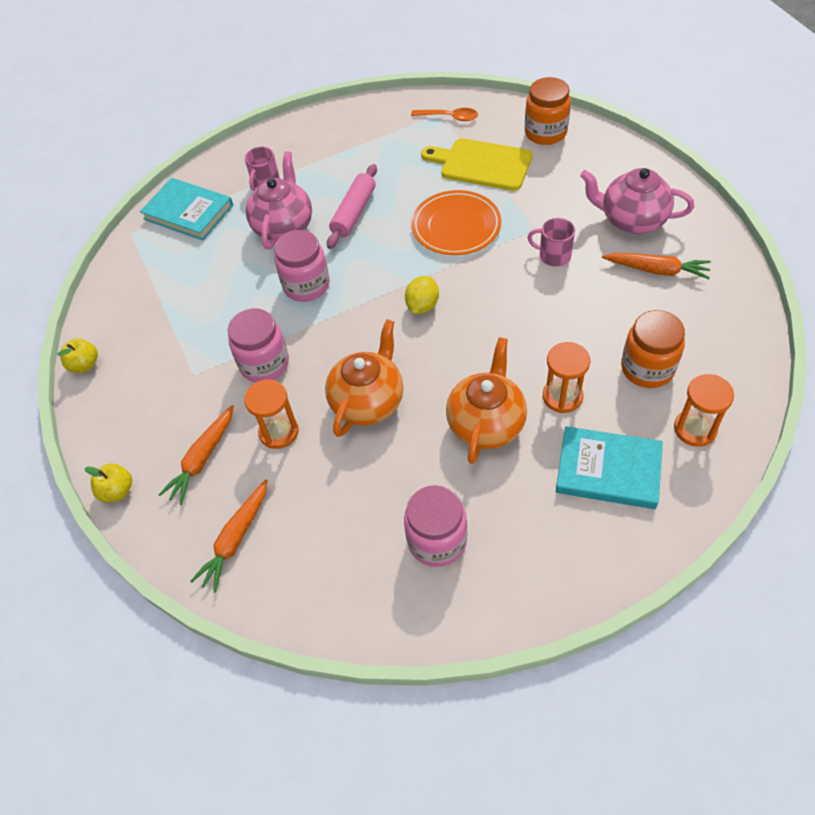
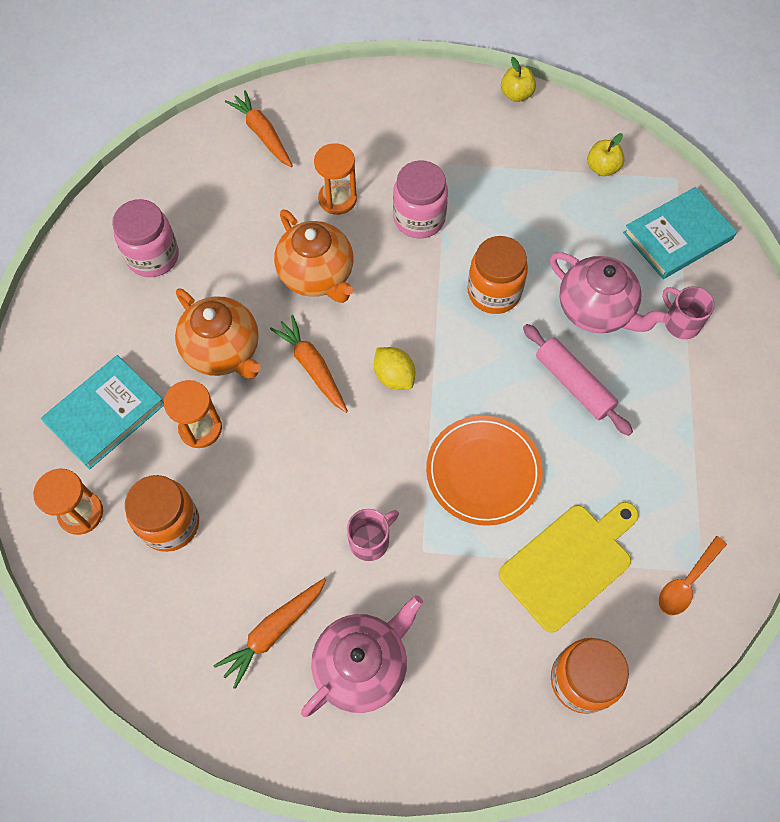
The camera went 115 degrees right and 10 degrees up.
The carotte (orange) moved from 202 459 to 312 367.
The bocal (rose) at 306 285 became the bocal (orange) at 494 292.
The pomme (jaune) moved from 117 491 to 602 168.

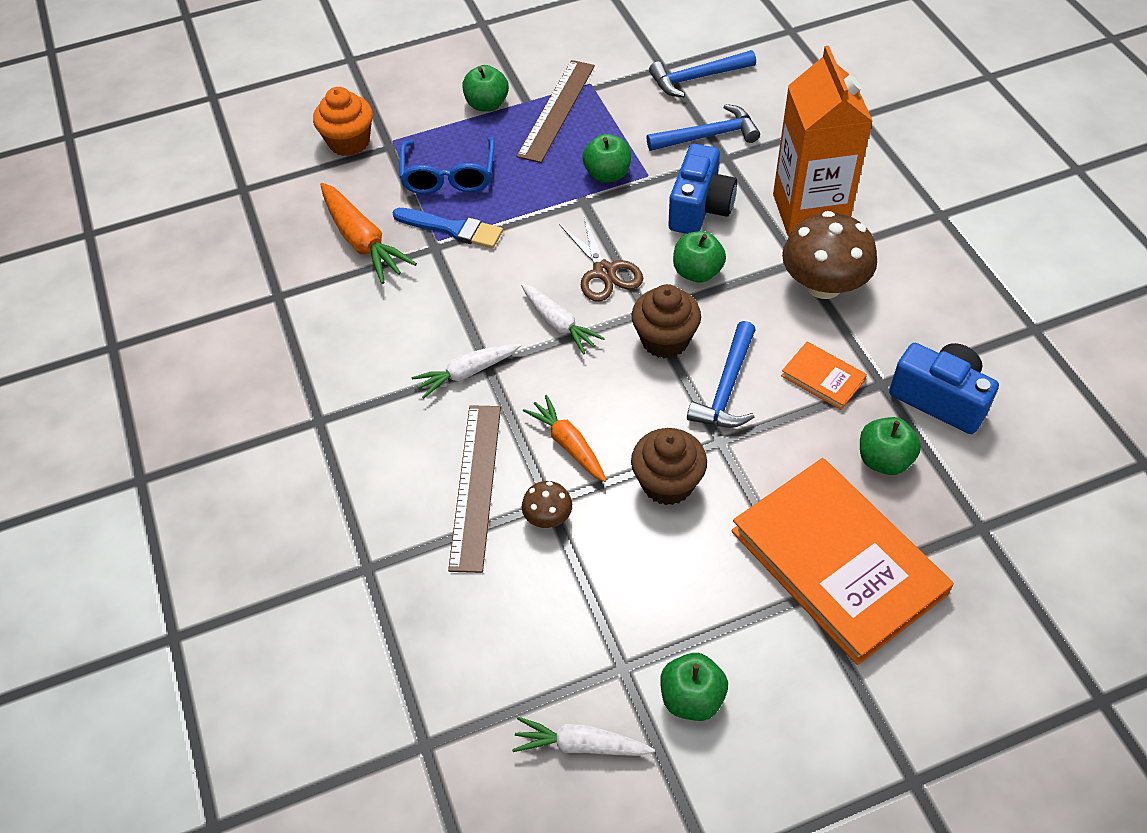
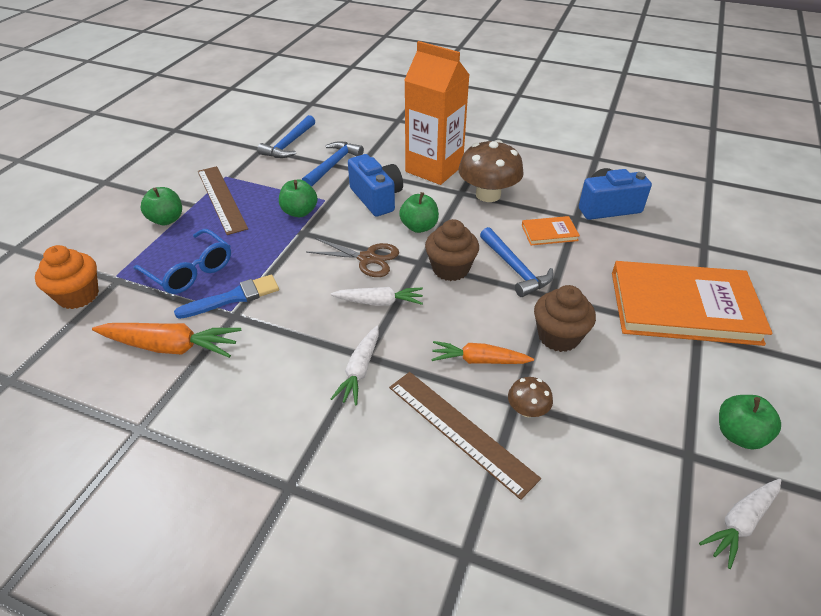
The camera went 50 degrees left and 10 degrees down.
The pomme (vert) at 884 460 disappeared.

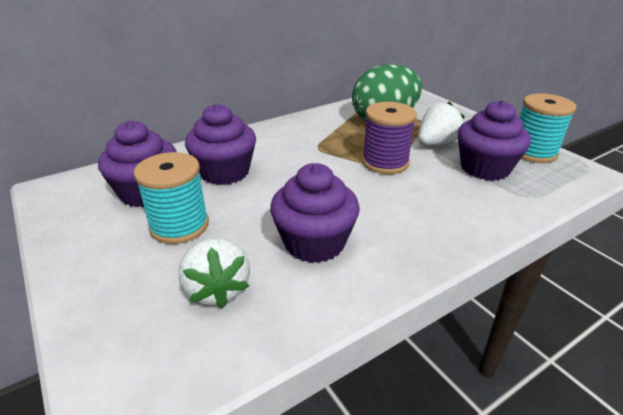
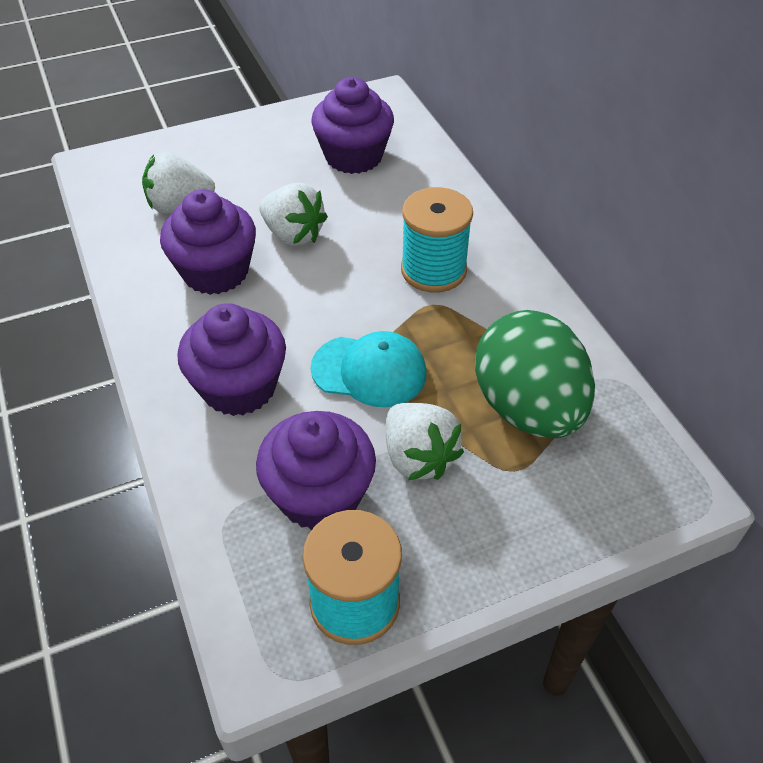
The camera went 100 degrees right and 15 degrees up.
The muffin (violet) moved from 225 172 to 239 387.
The fraise (blanc) at 293 235 appeared.
The bobine (violet) at 385 162 was replaced by the casquette (turquoise) at 369 371.
The bobine (turquoise) moved from 179 226 to 433 270.

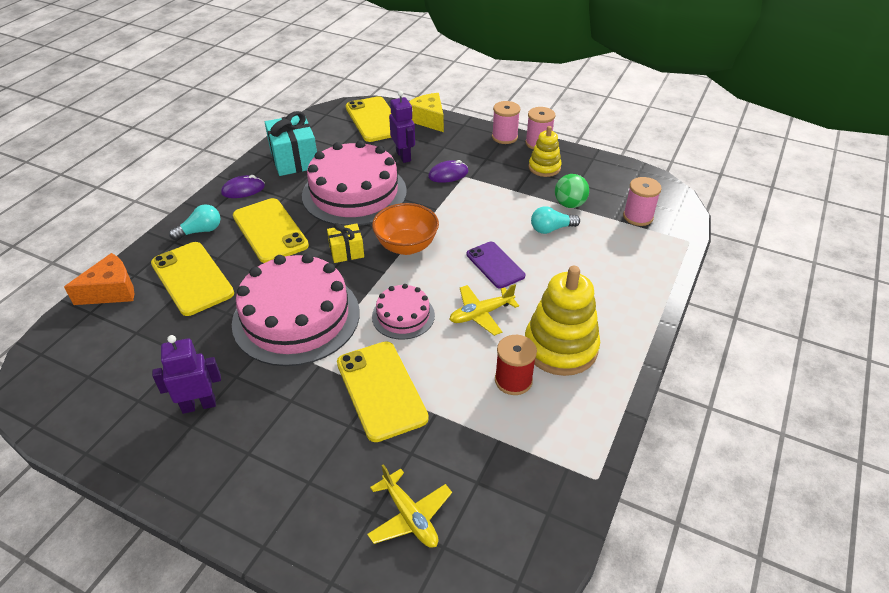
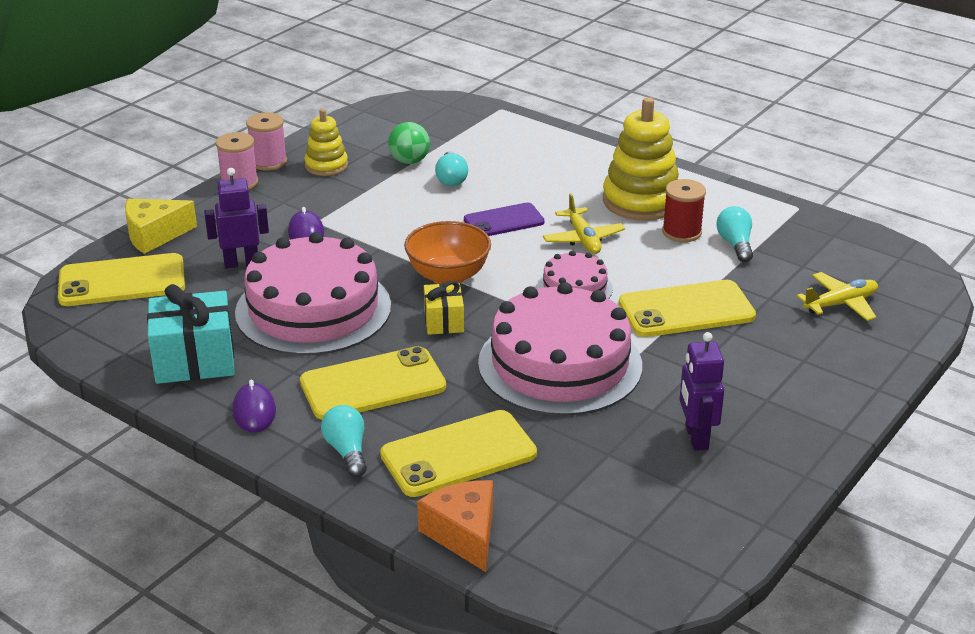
The camera went 80 degrees left and 10 degrees down.
The ampoule (turquoise) at 735 244 appeared.
The bobine (rose) at 638 217 disappeared.

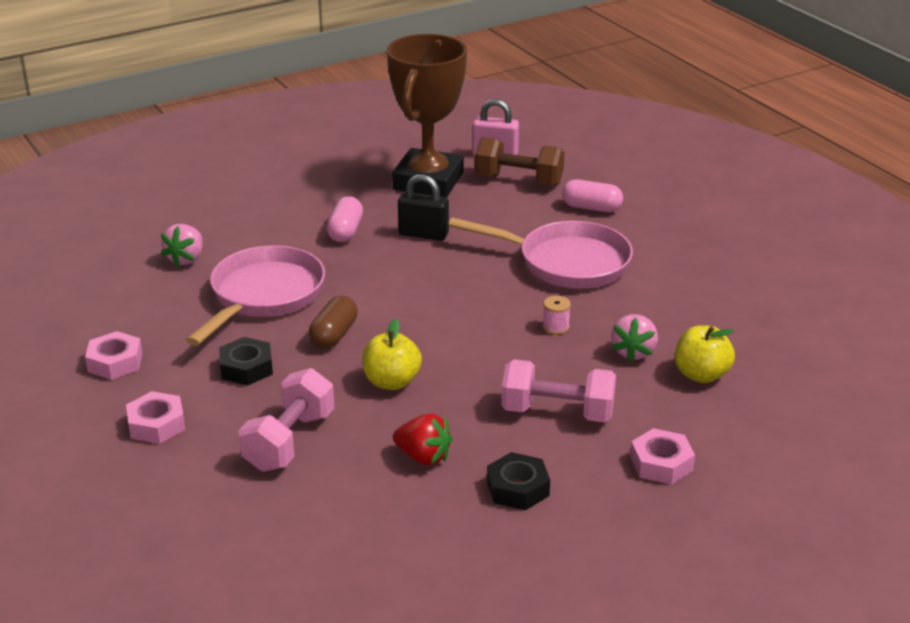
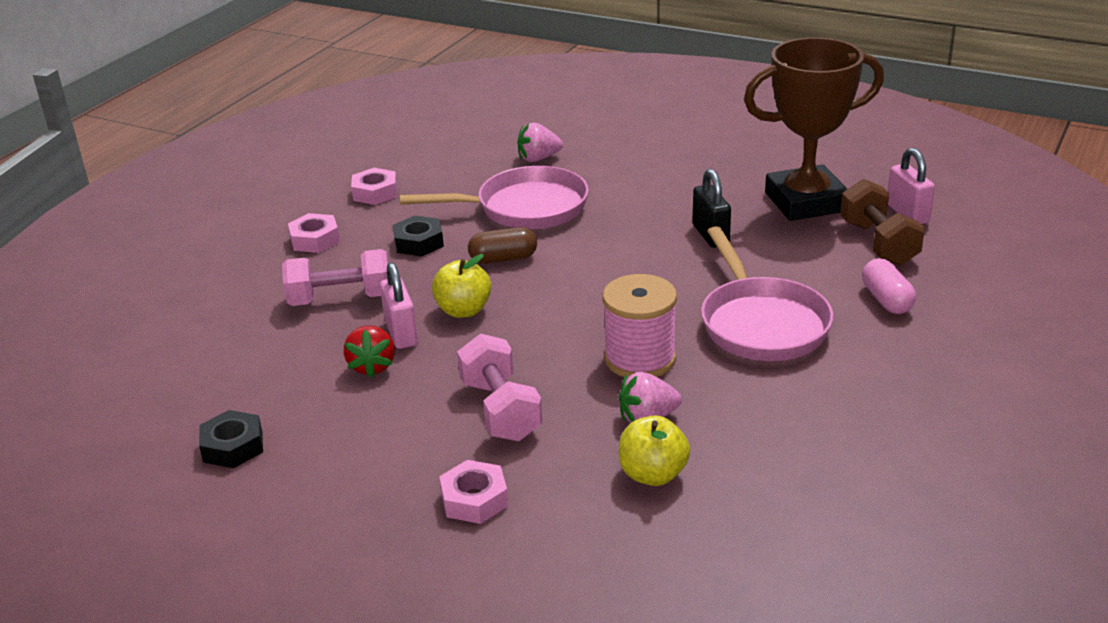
The camera went 60 degrees right and 0 degrees up.
The écrou (noir) moved from 518 488 to 233 446.
The cadenas (rose) at 401 333 appeared.
The bobine (rose) at 555 327 changed to 2.38 times the size.
The gélule (rose) at 345 231 disappeared.

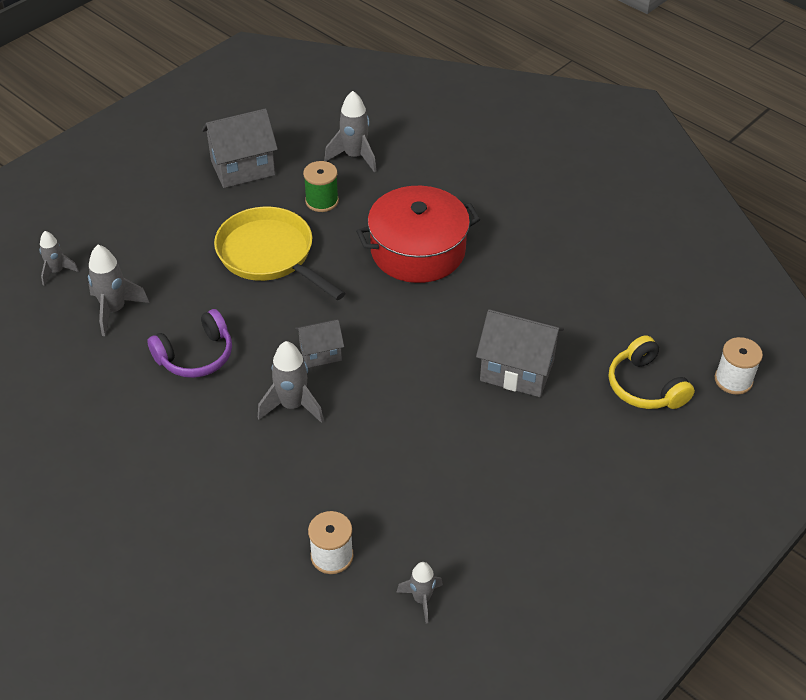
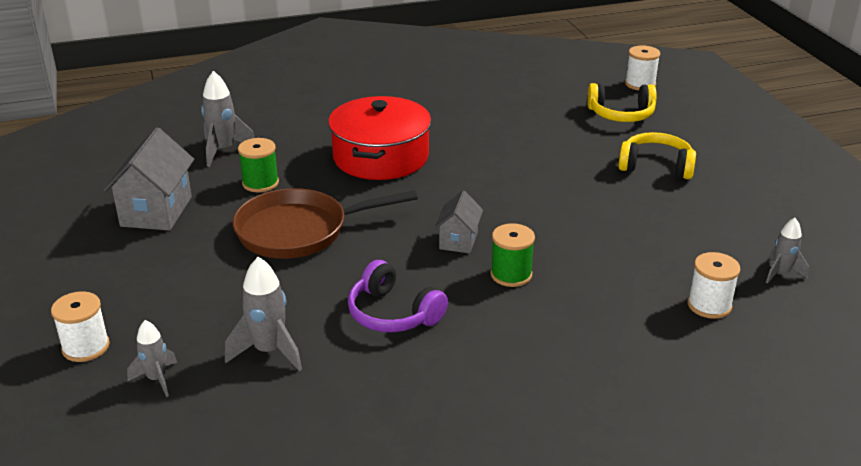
The camera went 60 degrees left and 15 degrees down.
The bobine (blanc) at 86 347 appeared.
The poêle (jaune) at 270 255 became the poêle (marron) at 299 231.
The casque audio (violet) at 196 356 turned 135 degrees clockwise.
The fusée (gris) at 292 405 was replaced by the bobine (vert) at 511 274.
The casque audio (jaune) at 656 166 appeared.
The maison (gris) at 517 370 disappeared.

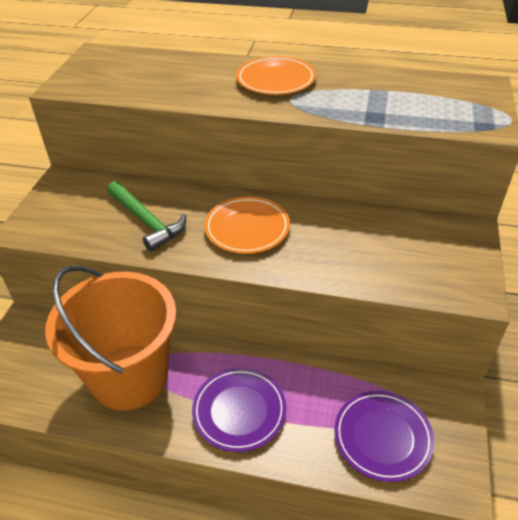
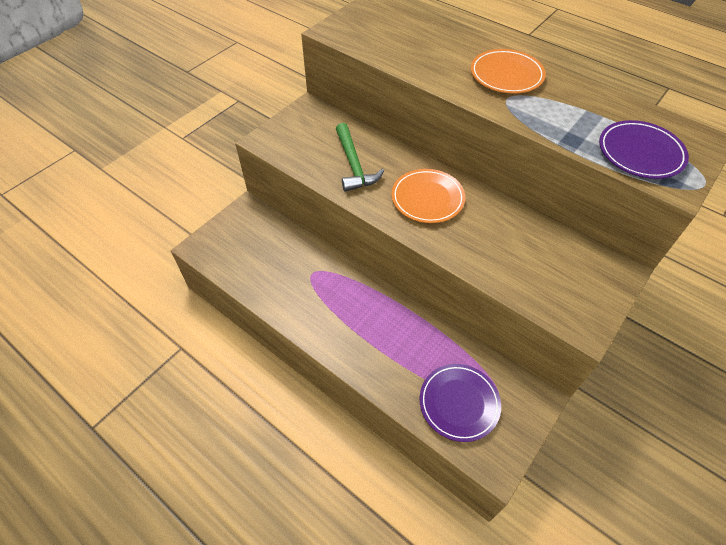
The camera went 25 degrees right and 10 degrees up.
The assiette (violet) moved from 239 411 to 640 153.
The seau (orange) at 129 377 disappeared.

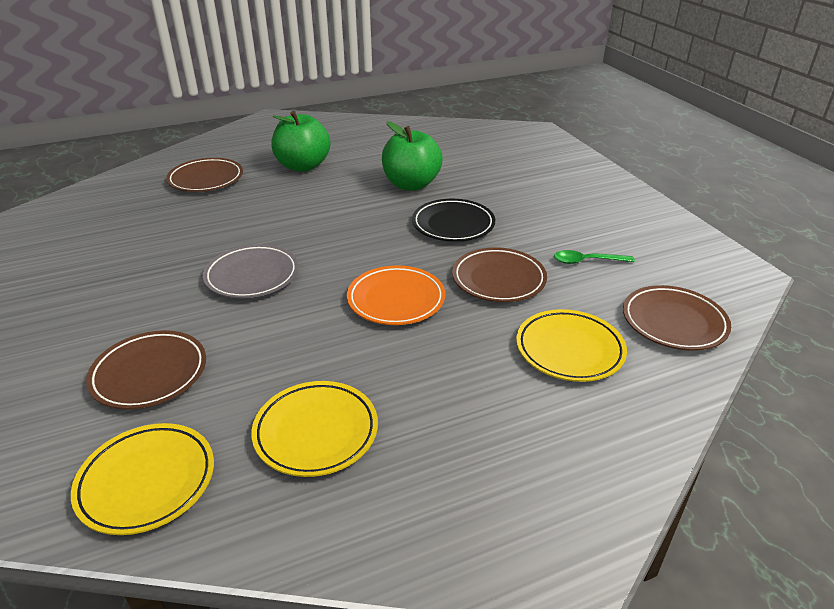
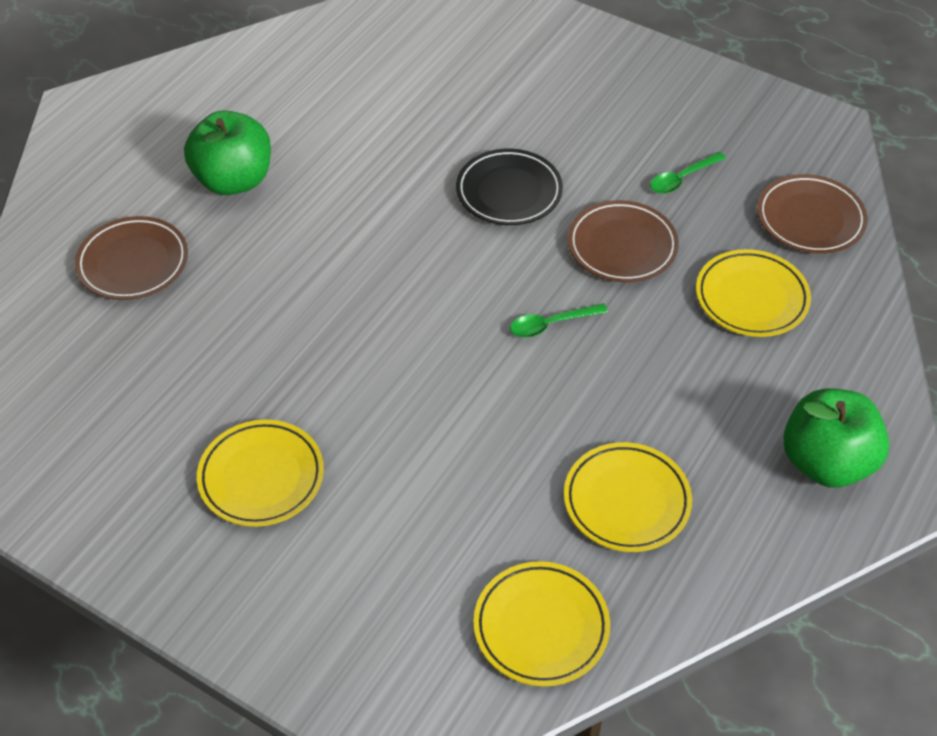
The camera went 35 degrees left and 15 degrees up.
The assiette (jaune) at 261 477 appeared.
The assiette (orange) at 396 300 was replaced by the cuillère (vert) at 551 324.
The pomme (vert) moved from 411 184 to 826 462.
The assiette (marron) at 149 374 disappeared.
The assiette (gris) at 252 276 disappeared.

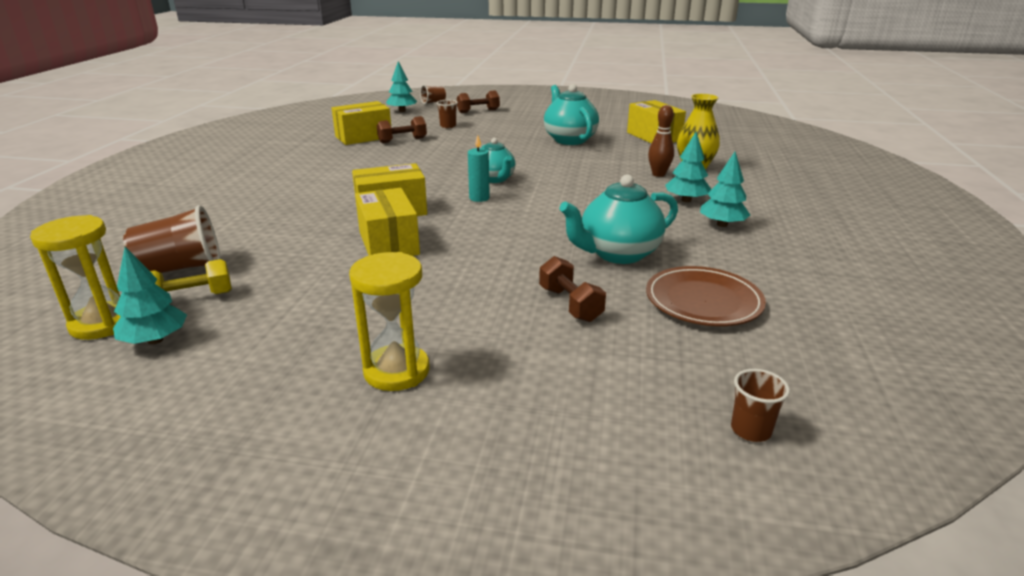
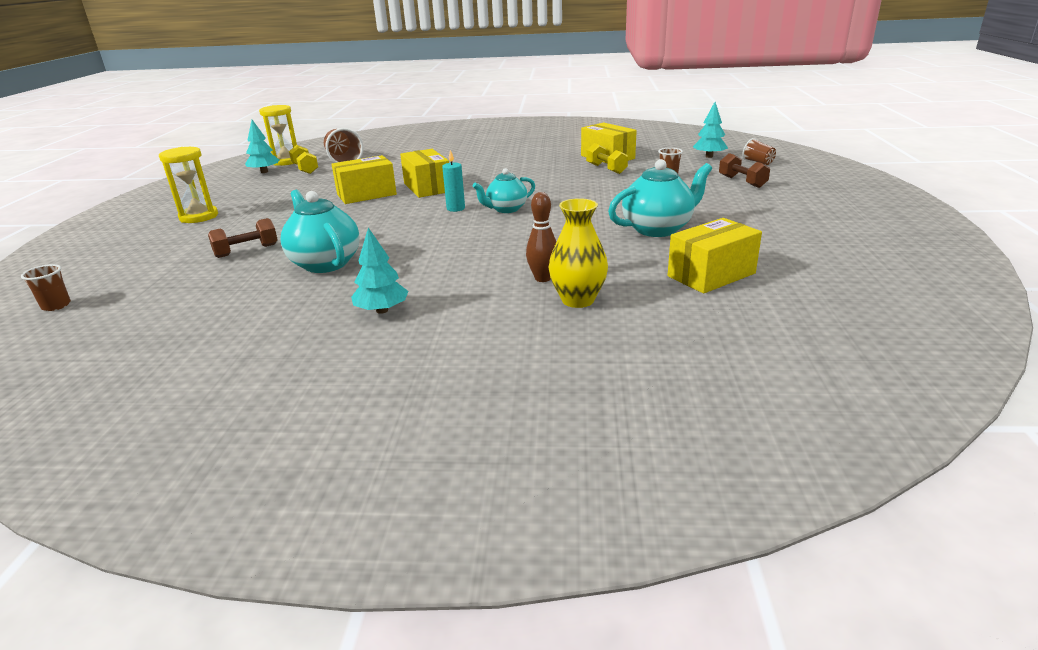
The camera went 85 degrees right and 0 degrees up.
The haltère (marron) at 402 140 became the haltère (jaune) at 606 169.
The assiette (marron) at 703 301 disappeared.
The arbre (turquoise) at 686 200 disappeared.

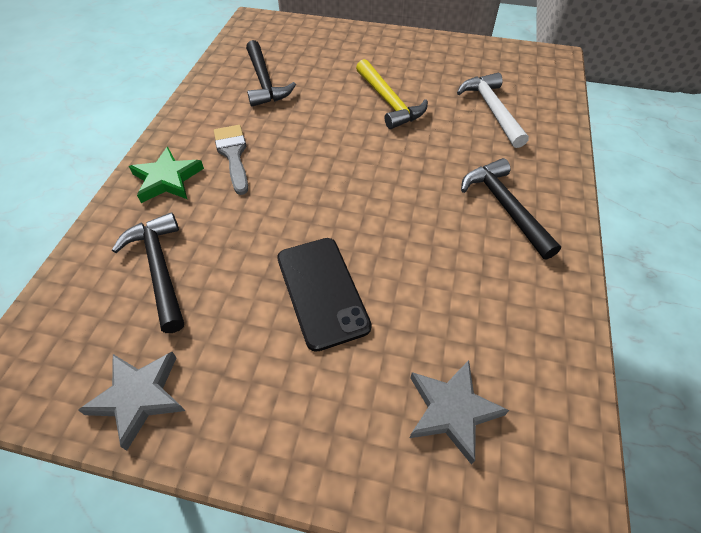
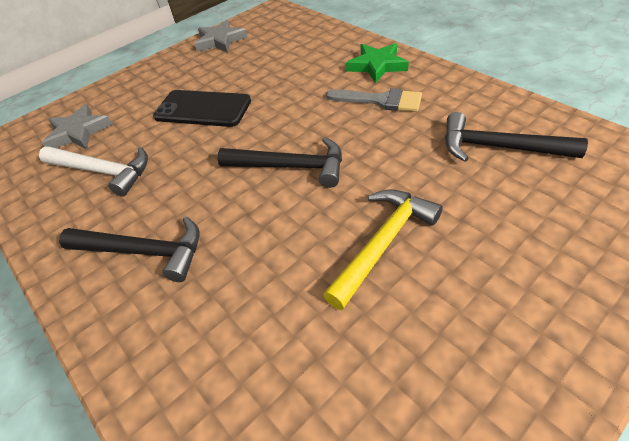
The camera went 130 degrees right and 5 degrees down.
The marteau (blanc) moved from 492 110 to 102 172.
The marteau (noir) moved from 160 269 to 290 167.
The marteau (jaune) at 388 102 turned 120 degrees clockwise.

